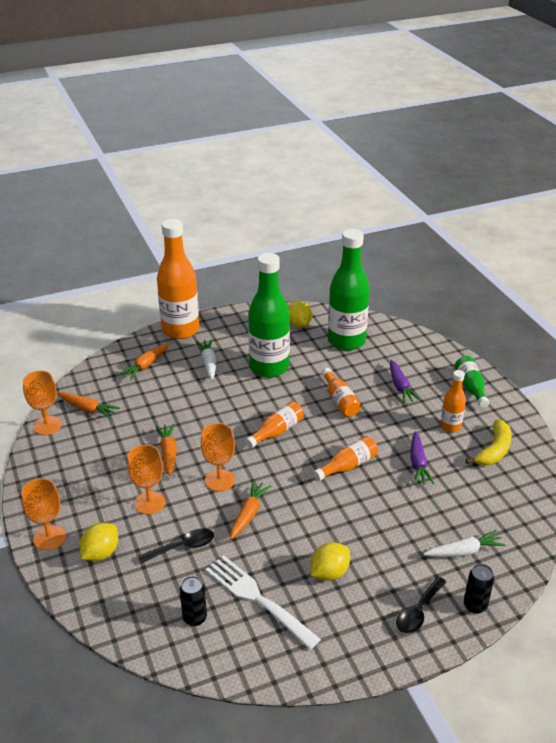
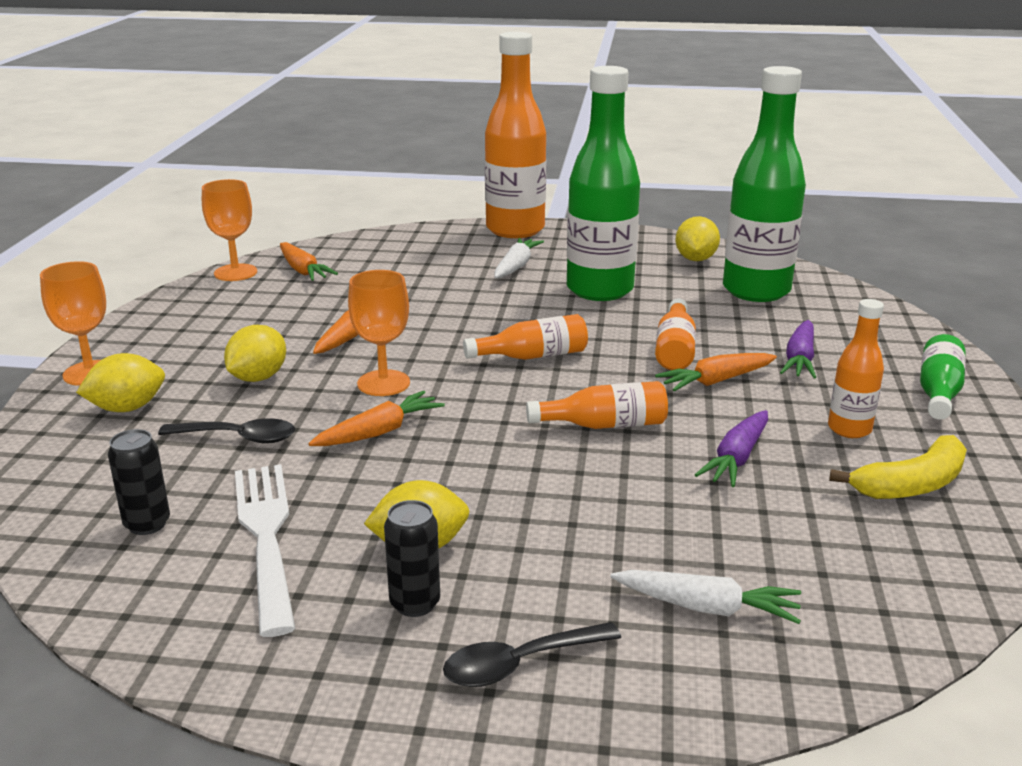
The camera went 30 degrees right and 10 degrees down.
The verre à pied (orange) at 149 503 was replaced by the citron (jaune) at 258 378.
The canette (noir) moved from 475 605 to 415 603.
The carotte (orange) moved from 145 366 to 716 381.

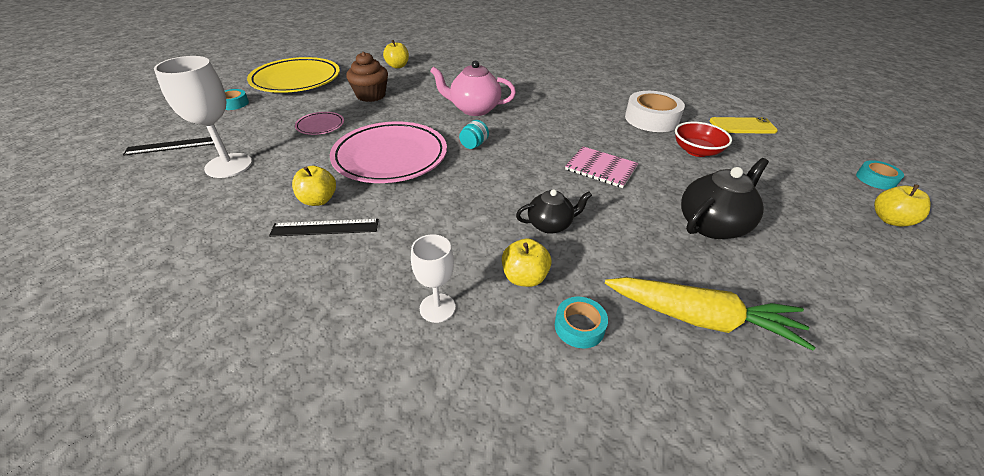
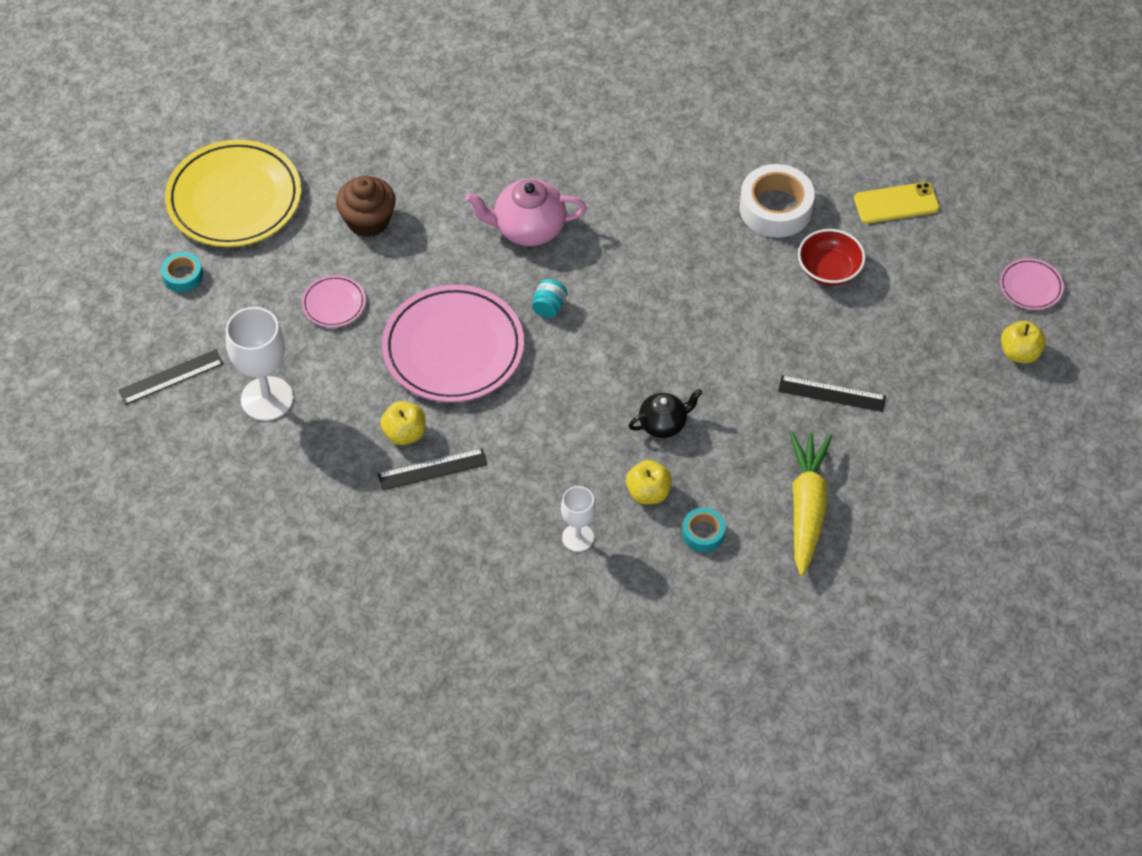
The camera went 10 degrees left and 15 degrees up.
The théière (noir) at 712 225 was replaced by the règle (noir) at 832 393.
The carotte (jaune) at 701 318 turned 90 degrees counterclockwise.
The ruban adhésif (turquoise) at 875 179 was replaced by the assiette (rose) at 1030 286.
The pomme (jaune) at 397 66 disappeared.
The carnet (rose) at 601 168 disappeared.

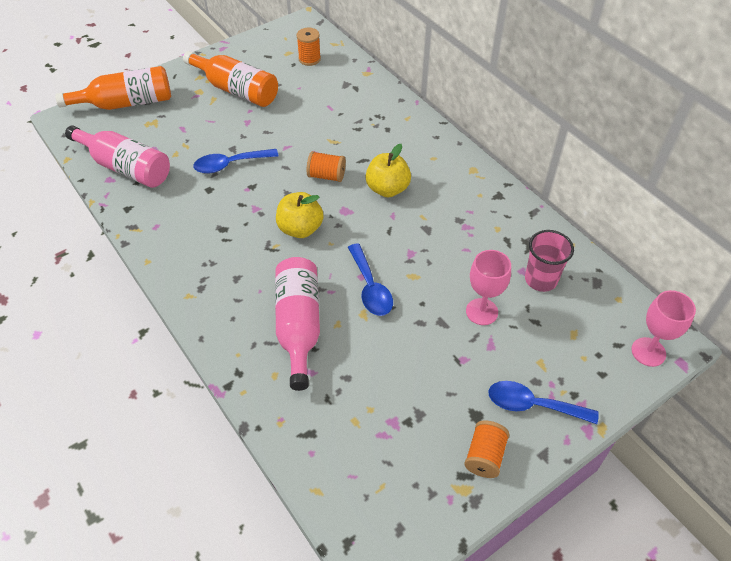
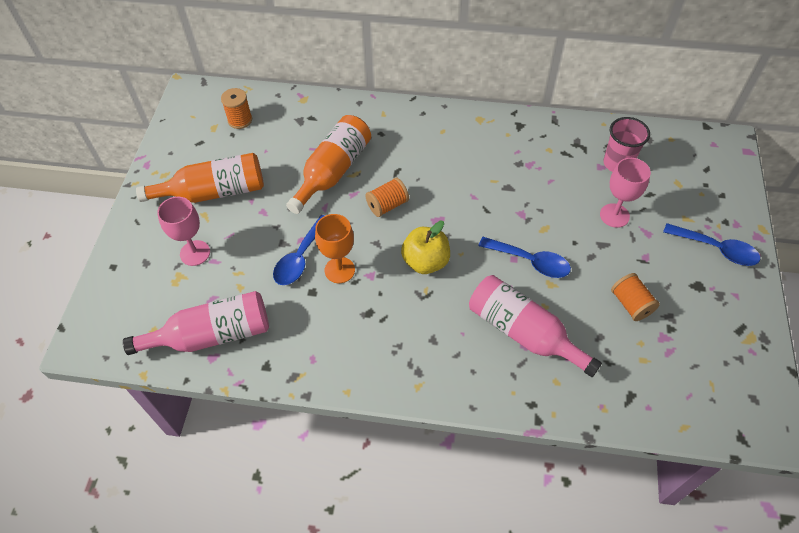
The camera went 45 degrees left and 5 degrees up.
The verre à pied (rose) moved from 648 352 to 195 253.
The bouteille (orange) moved from 126 103 to 333 171.
The verre à pied (orange) at 339 270 appeared.
The bobine (orange) moved from 484 456 to 630 304.
The cuillère (bleu) at 533 405 turned 120 degrees counterclockwise.
The pomme (jaune) at 387 189 disappeared.

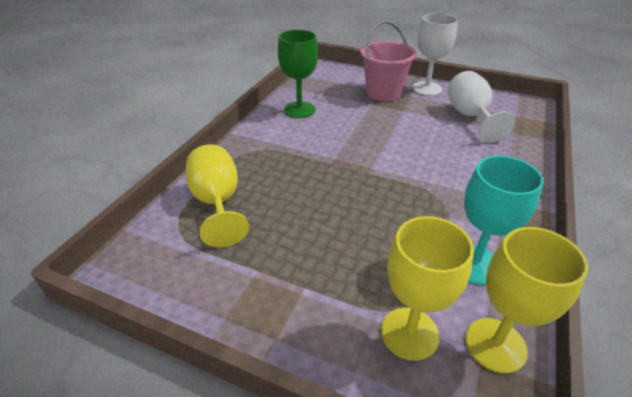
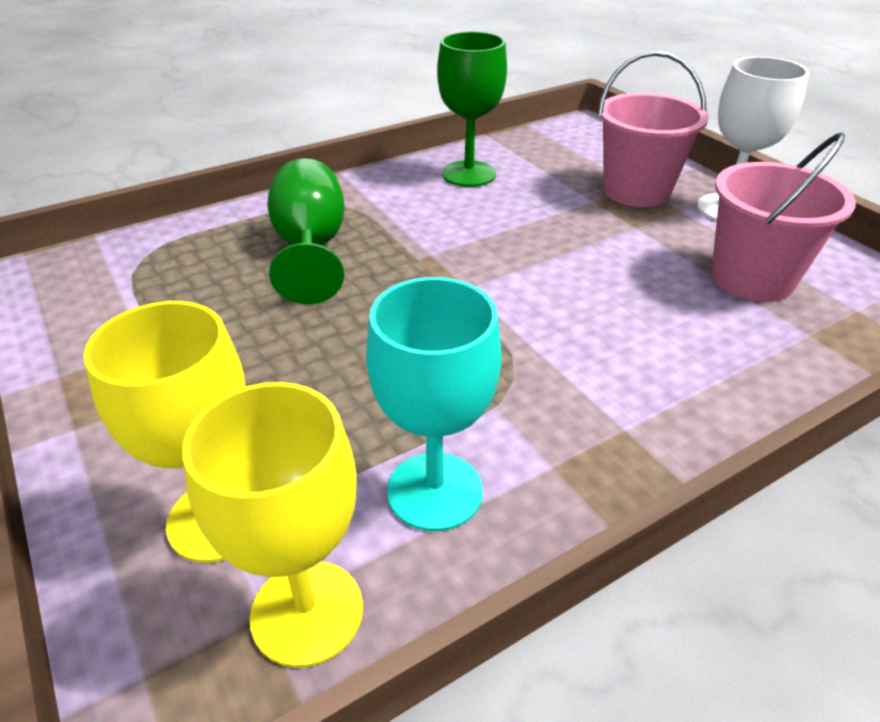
The camera went 35 degrees right and 0 degrees up.
The verre à pied (vert) at 311 249 appeared.
The verre à pied (blanc) at 470 116 was replaced by the seau (rose) at 752 278.
The verre à pied (jaune) at 218 203 disappeared.

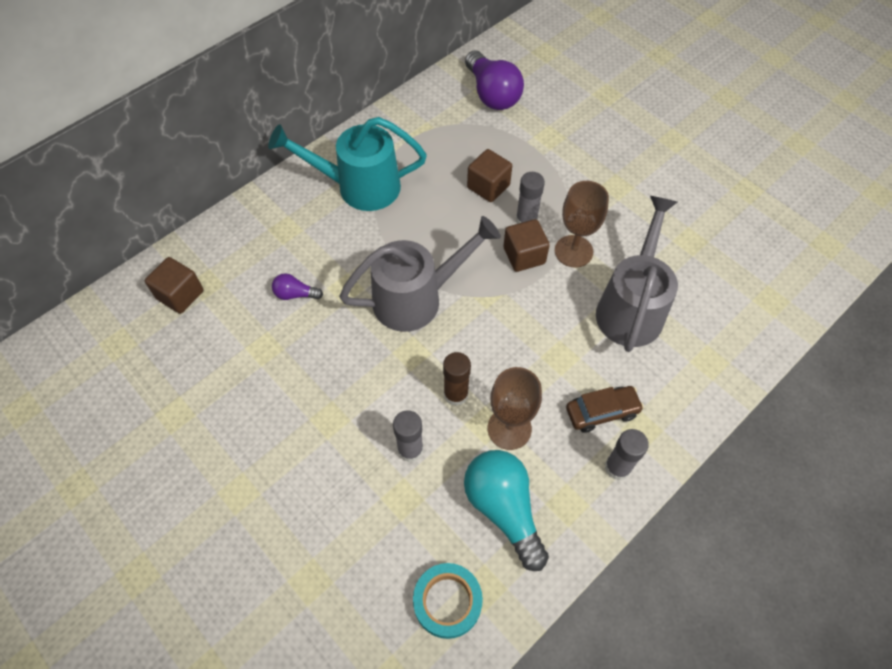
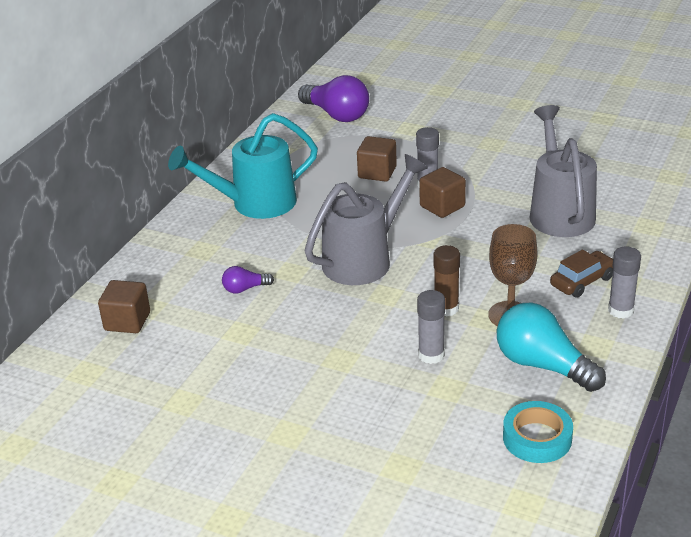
The camera went 20 degrees left and 25 degrees down.
The verre à pied (marron) at 573 251 disappeared.

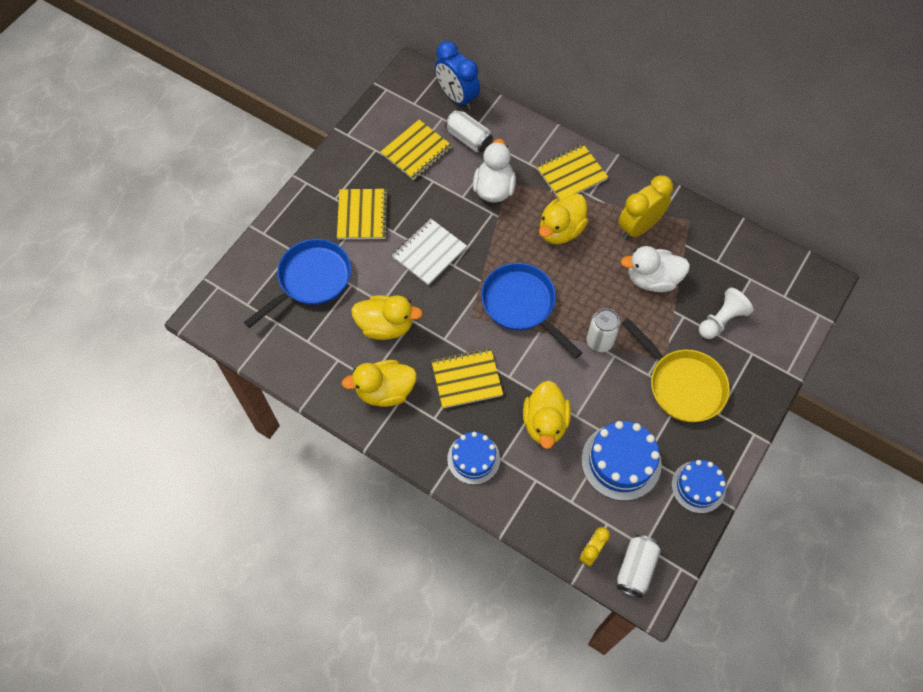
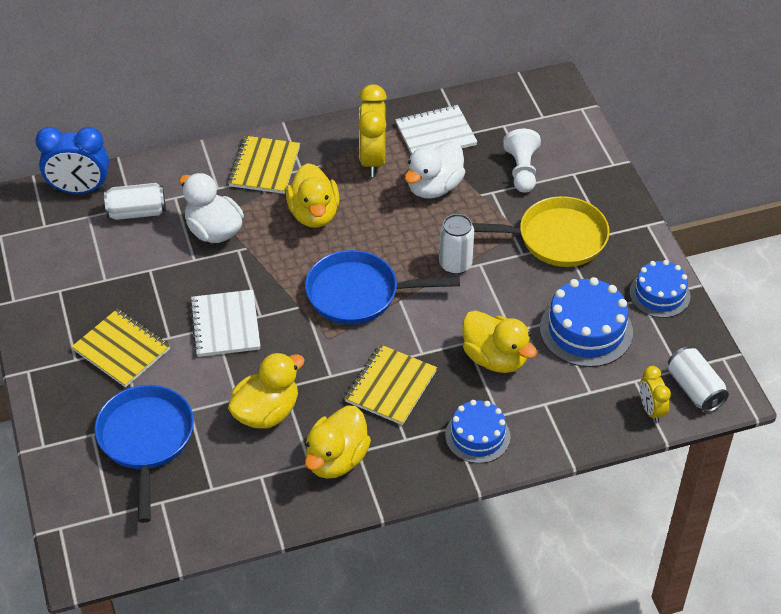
The camera went 50 degrees left and 15 degrees down.
The carnet (blanc) at 435 134 appeared.
The carnet (jaune) at 416 151 disappeared.

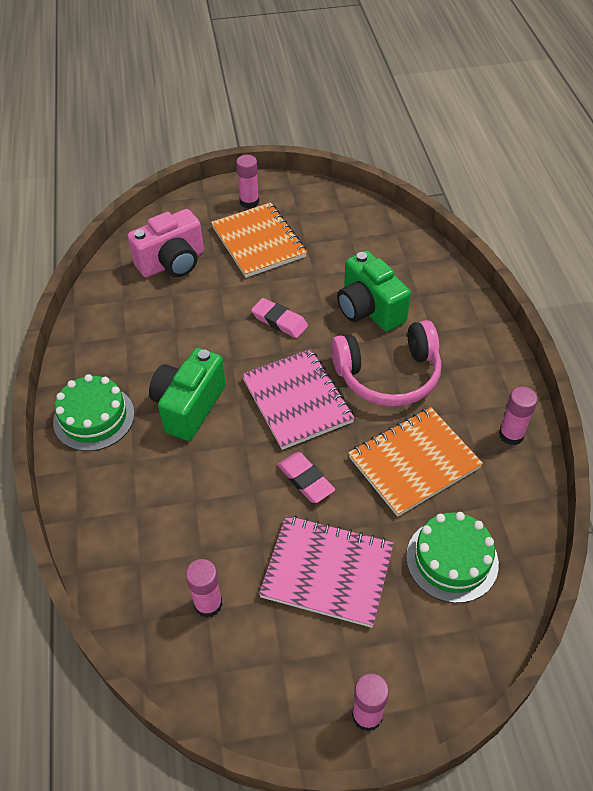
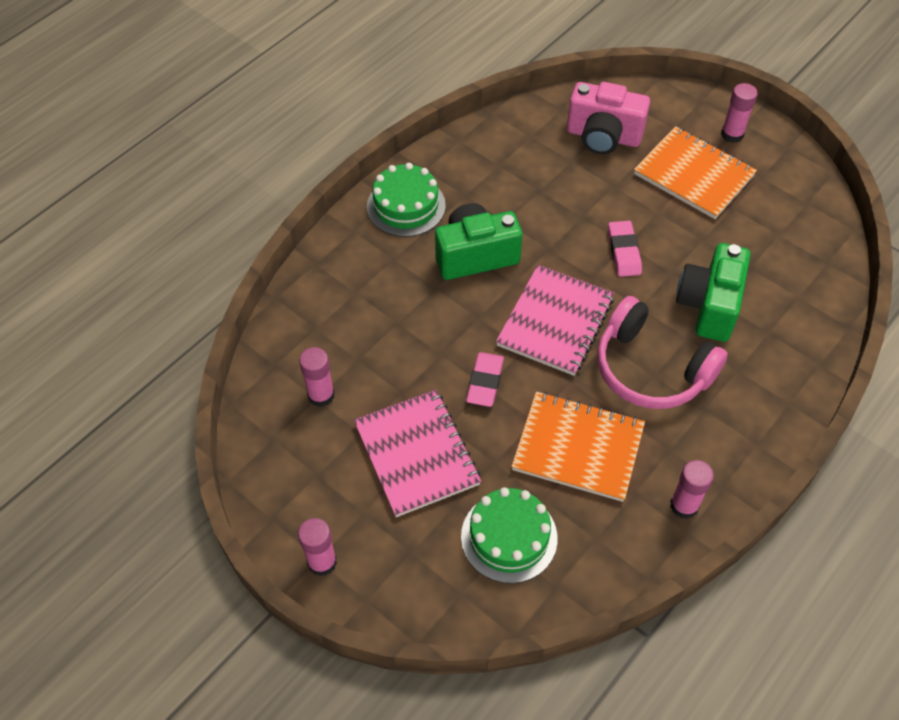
The camera went 50 degrees right and 5 degrees up.
The carnet (orange) at 259 242 turned 75 degrees counterclockwise.

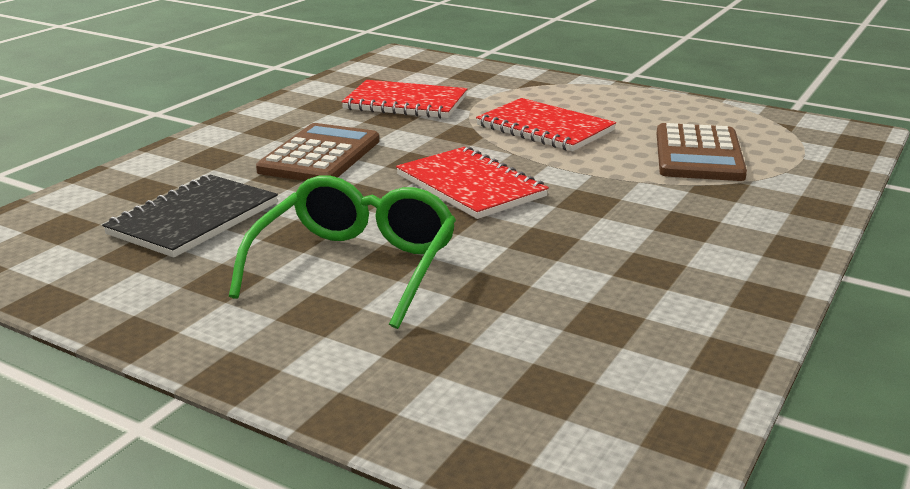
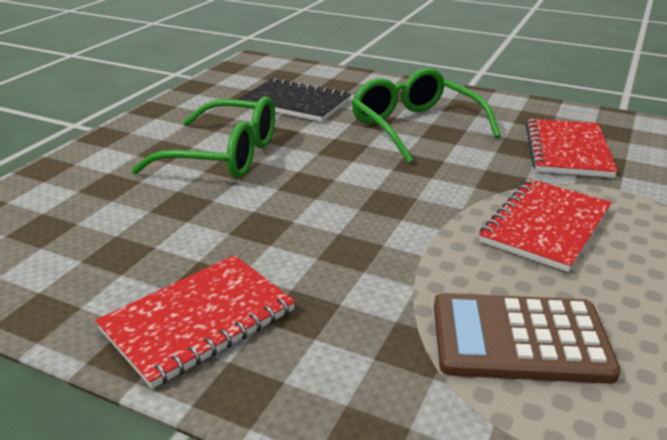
The camera went 85 degrees right and 5 degrees up.
The carnet (rouge) moved from 470 186 to 199 320.
The calculatrice (marron) at 320 156 was replaced by the lunettes (vert) at 415 127.

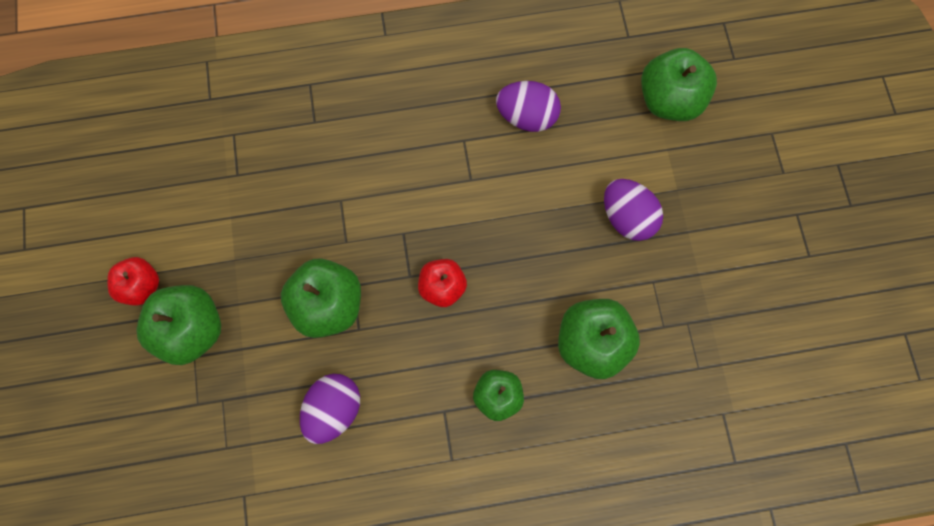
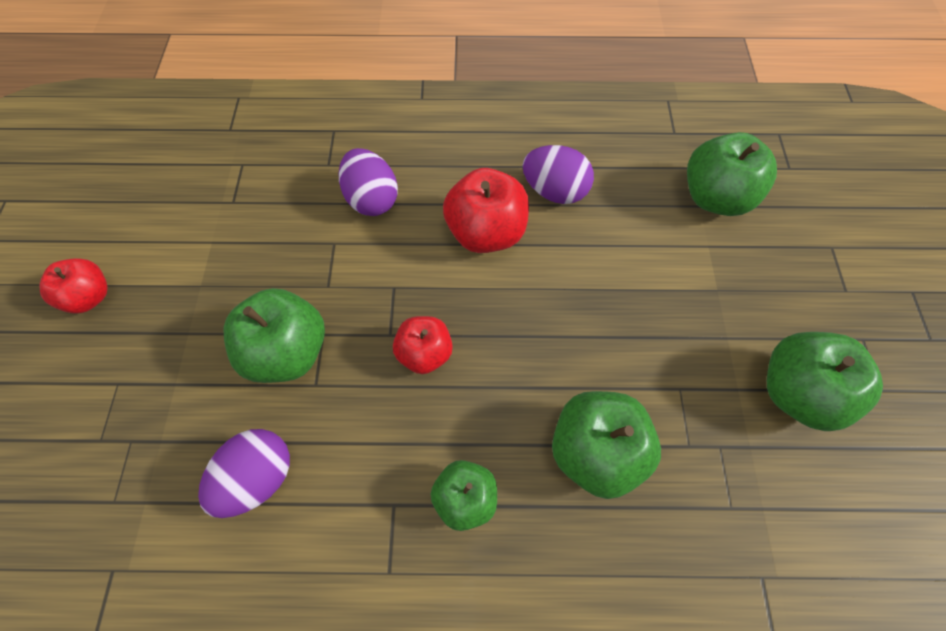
The camera went 10 degrees right and 10 degrees down.
The œuf (violet) moved from 627 218 to 371 199.
The pomme (rouge) at 486 233 appeared.
The pomme (vert) moved from 191 330 to 797 392.

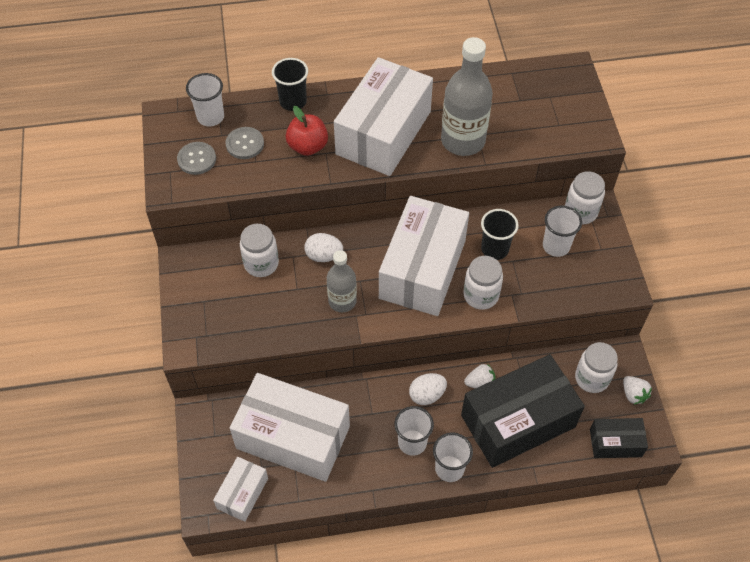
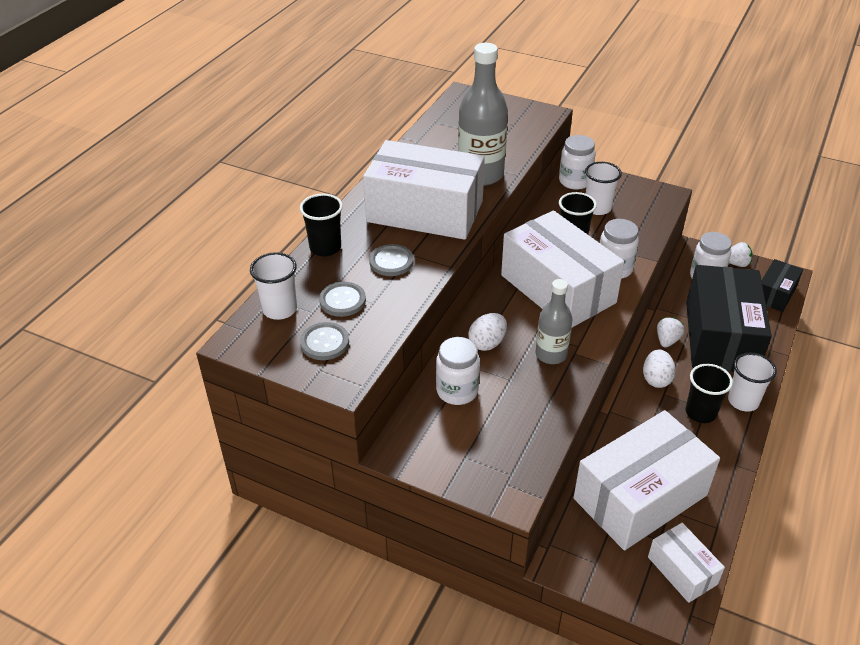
The camera went 55 degrees left and 15 degrees down.
The boîte (blanc) at 383 133 turned 45 degrees counterclockwise.
The pomme (rouge) at 308 146 was replaced by the bouton (gris) at 391 261.
The gobelet (blanc) at 412 442 became the gobelet (noir) at 700 412.

